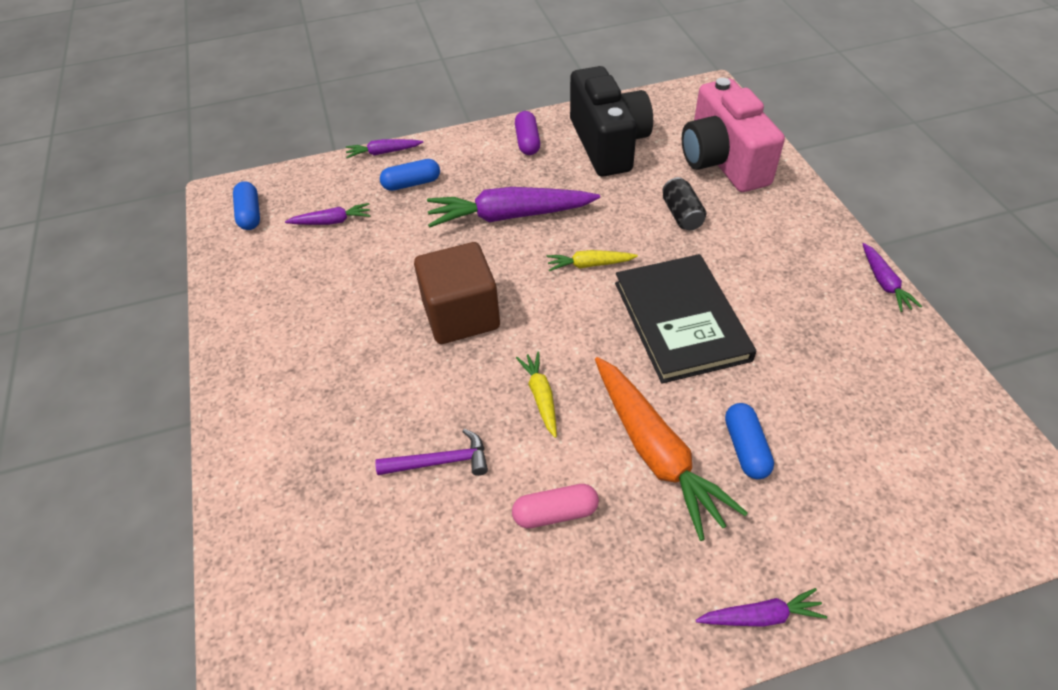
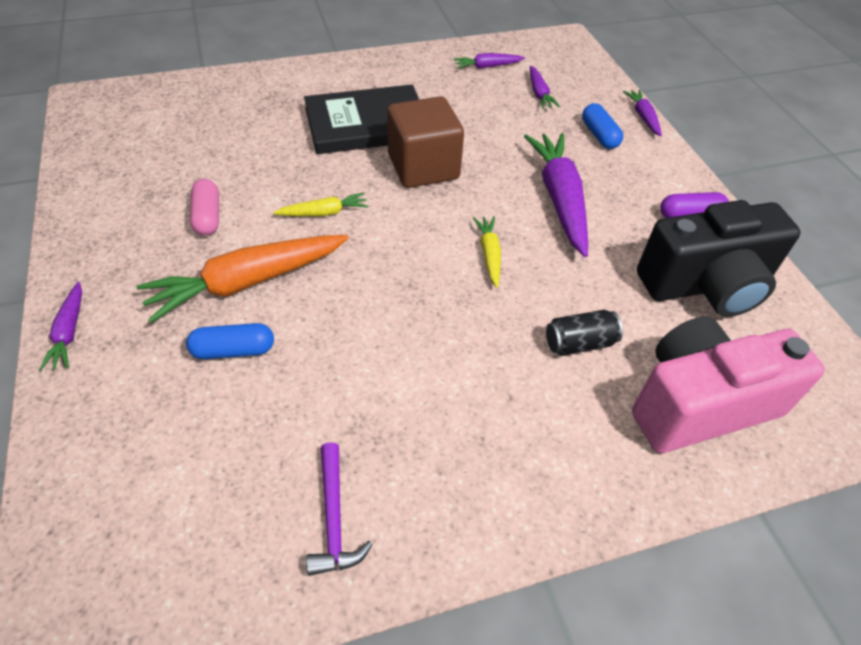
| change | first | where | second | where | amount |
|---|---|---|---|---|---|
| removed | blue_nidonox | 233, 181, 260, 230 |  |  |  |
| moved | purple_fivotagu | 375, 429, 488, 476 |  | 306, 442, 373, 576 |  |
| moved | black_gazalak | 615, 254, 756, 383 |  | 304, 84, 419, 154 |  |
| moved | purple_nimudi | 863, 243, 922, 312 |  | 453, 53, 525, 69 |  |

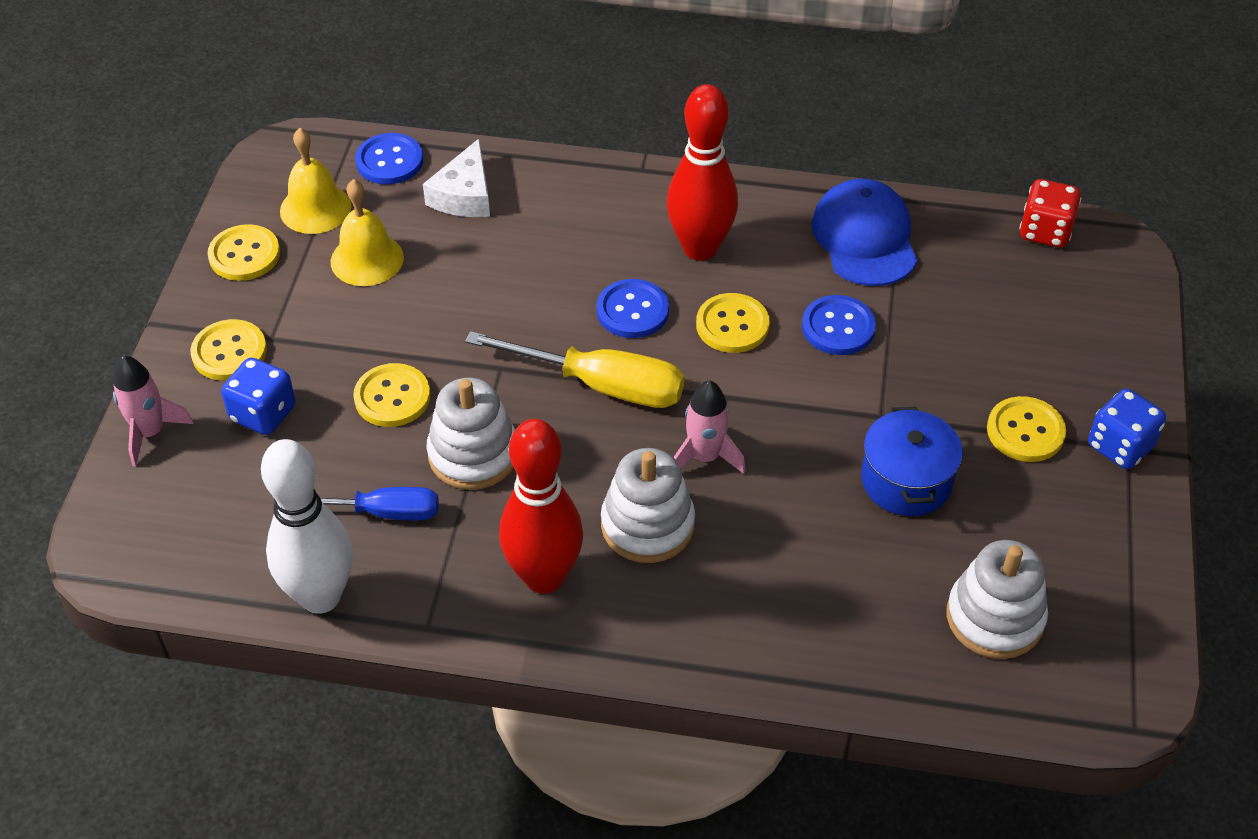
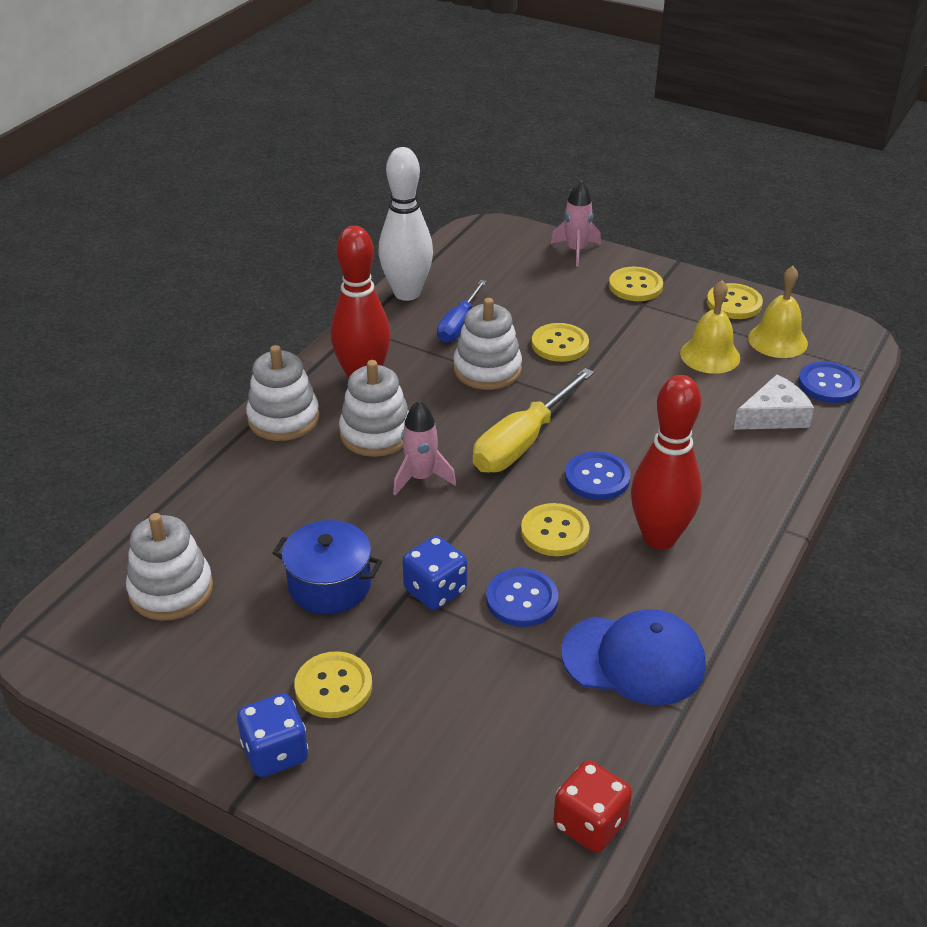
| change | first | where | second | where | amount |
|---|---|---|---|---|---|
| moved | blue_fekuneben | 221, 358, 295, 435 |  | 403, 536, 467, 610 |  |
| turned | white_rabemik | 423, 139, 490, 217 |  | 733, 374, 814, 430 | 120 degrees clockwise |
| added |  |  | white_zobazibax | 246, 345, 320, 441 |  |

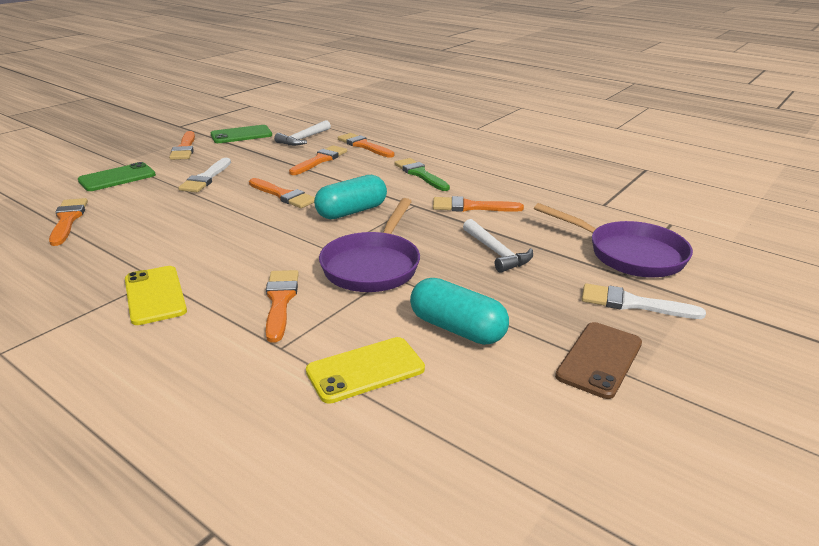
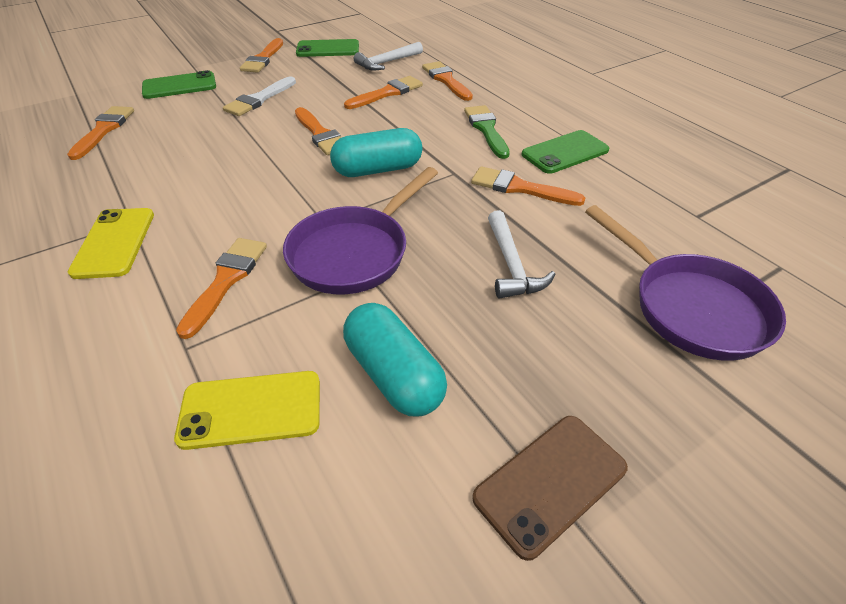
| change | first | where | second | where | amount |
|---|---|---|---|---|---|
| removed | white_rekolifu | 582, 283, 706, 319 |  |  |  |
| added |  |  | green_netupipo | 522, 130, 609, 174 |  |

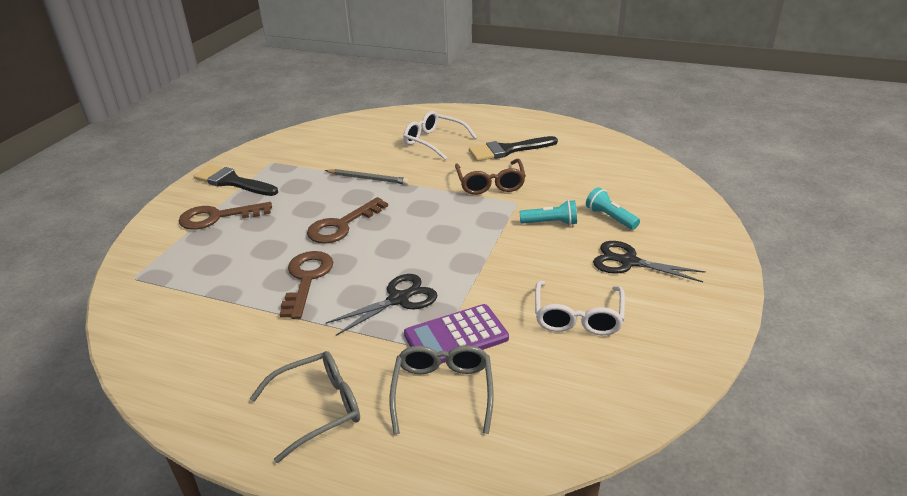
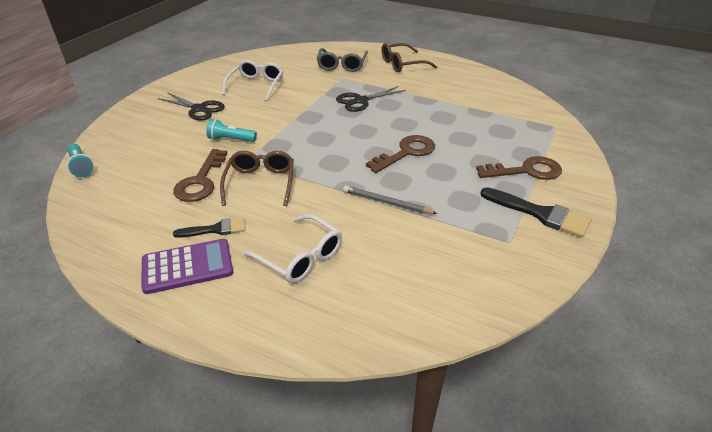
| change | first | where | second | where | amount |
|---|---|---|---|---|---|
| recoloured | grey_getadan | 250, 351, 360, 463 | brown_getadan | 381, 43, 437, 72 |  |
| moved | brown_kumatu | 280, 251, 333, 319 |  | 173, 149, 228, 202 |  |
| moved | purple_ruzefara | 404, 304, 509, 364 |  | 142, 239, 233, 294 |  |
| resized | black_rekolifu | 469, 136, 558, 161 |  | 173, 218, 246, 238 | x0.63 |
| moved | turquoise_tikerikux | 586, 187, 640, 230 |  | 67, 144, 93, 177 |  |

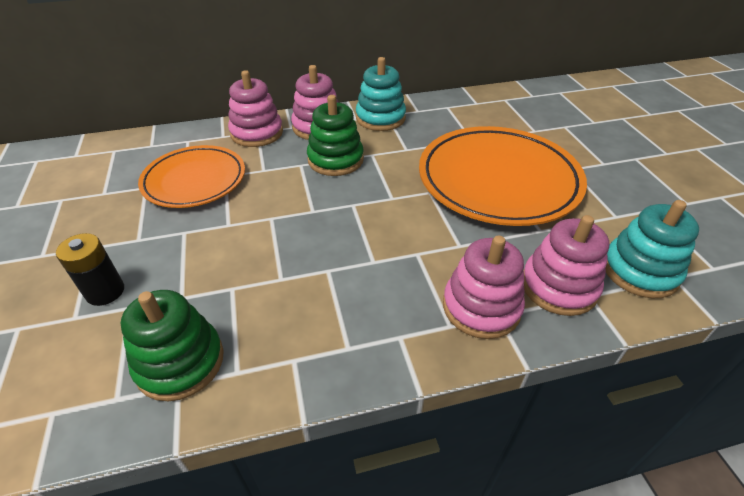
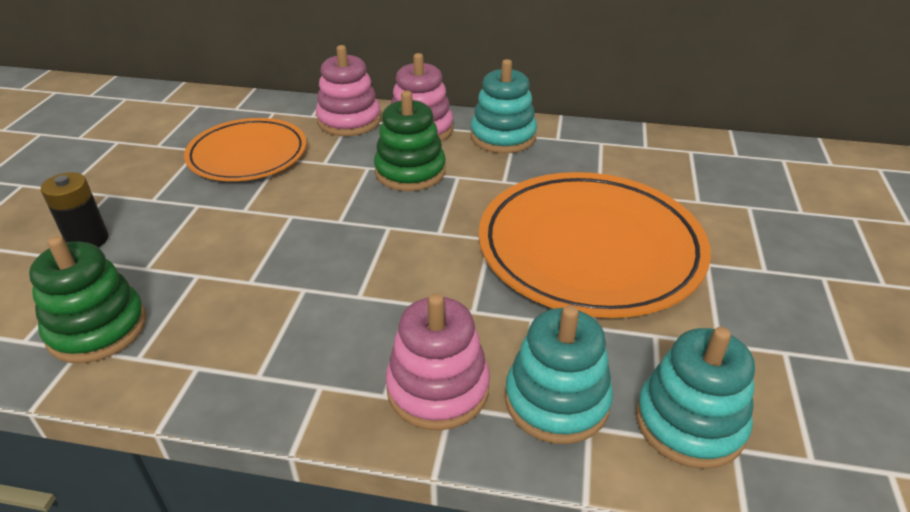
| change | first | where | second | where | amount |
|---|---|---|---|---|---|
| recoloured | pink_zobazibax | 523, 215, 609, 316 | turquoise_zobazibax | 505, 305, 613, 444 |  |

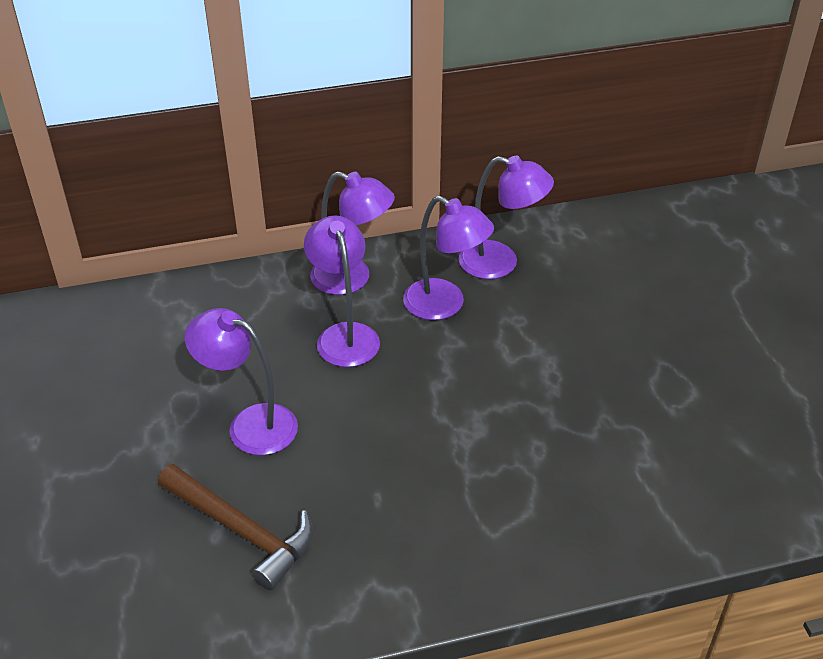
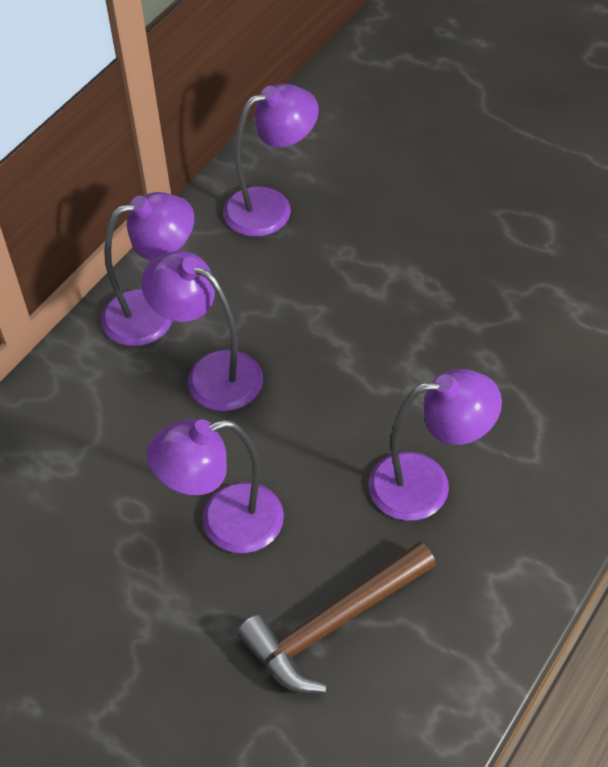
| change | first | where | second | where | amount |
|---|---|---|---|---|---|
| turned | brown_fivotagu | 158, 464, 313, 590 |  | 237, 541, 436, 693 | 150 degrees clockwise |
| moved | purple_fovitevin | 403, 196, 494, 320 |  | 369, 369, 502, 521 |  |

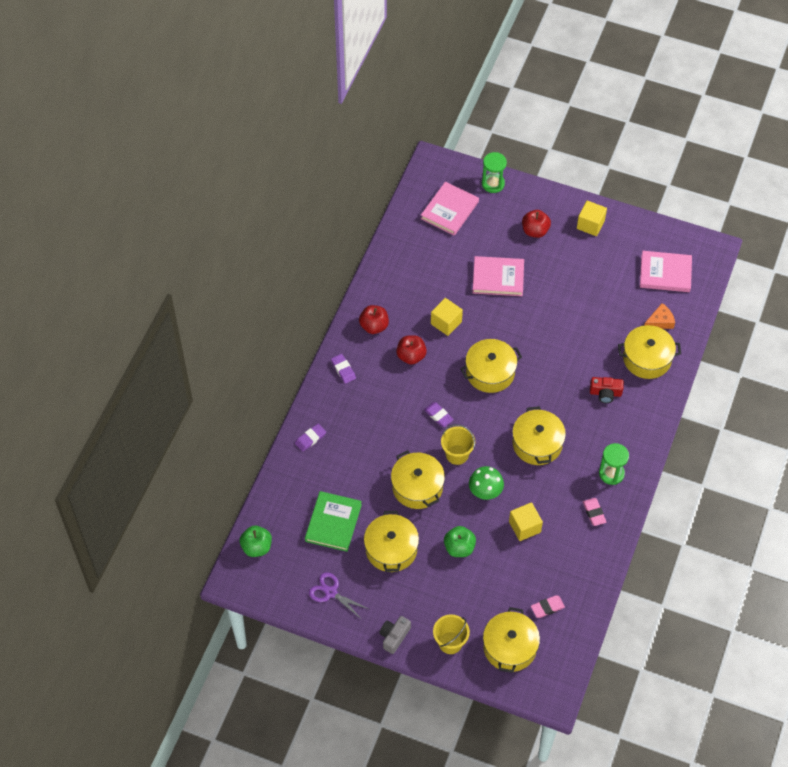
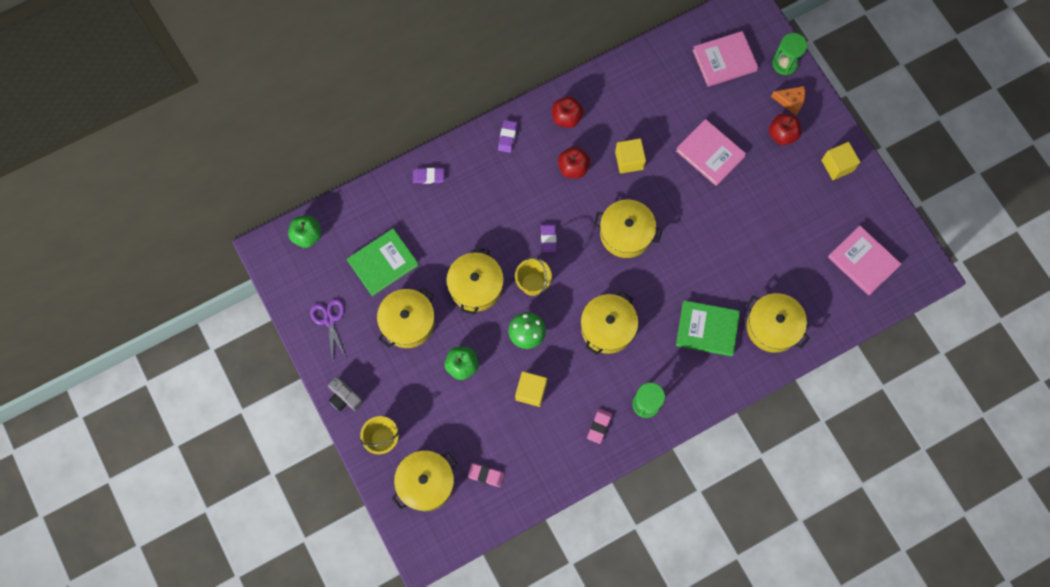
| change | first | where | second | where | amount |
|---|---|---|---|---|---|
| turned | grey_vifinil | 379, 616, 411, 654 |  | 328, 377, 363, 411 | 120 degrees counterclockwise |
| replaced | red_vifinil | 590, 377, 624, 403 | green_gazalak | 676, 300, 740, 356 |  |
| moved | orange_rabemik | 644, 303, 675, 329 |  | 771, 86, 805, 115 |  |

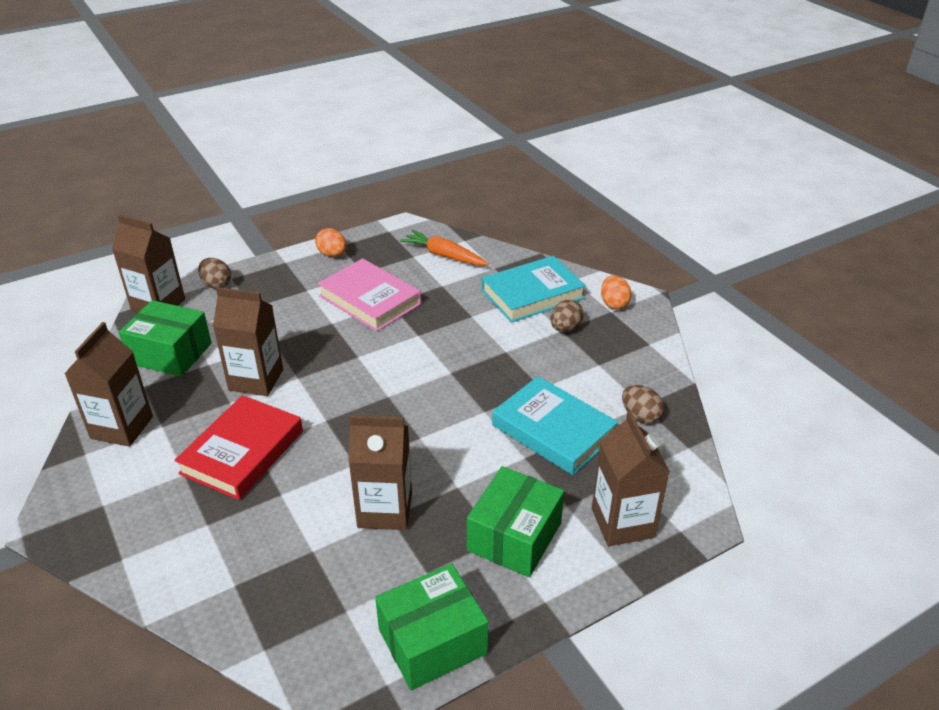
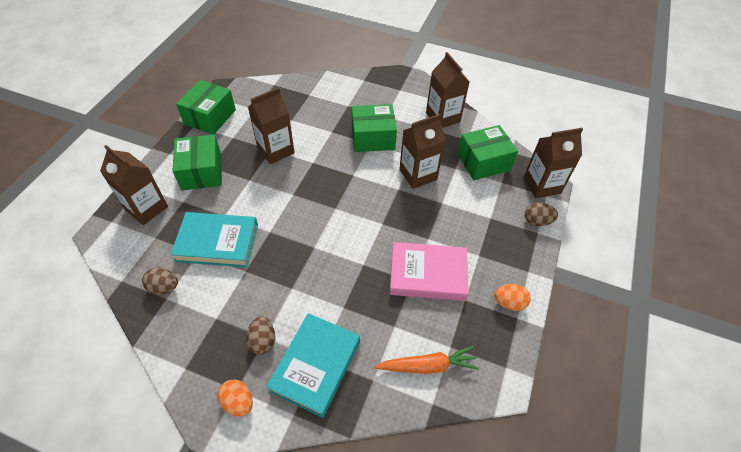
| change | first | where | second | where | amount |
|---|---|---|---|---|---|
| replaced | red_gazalak | 174, 395, 303, 500 | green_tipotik | 352, 104, 397, 152 |  |

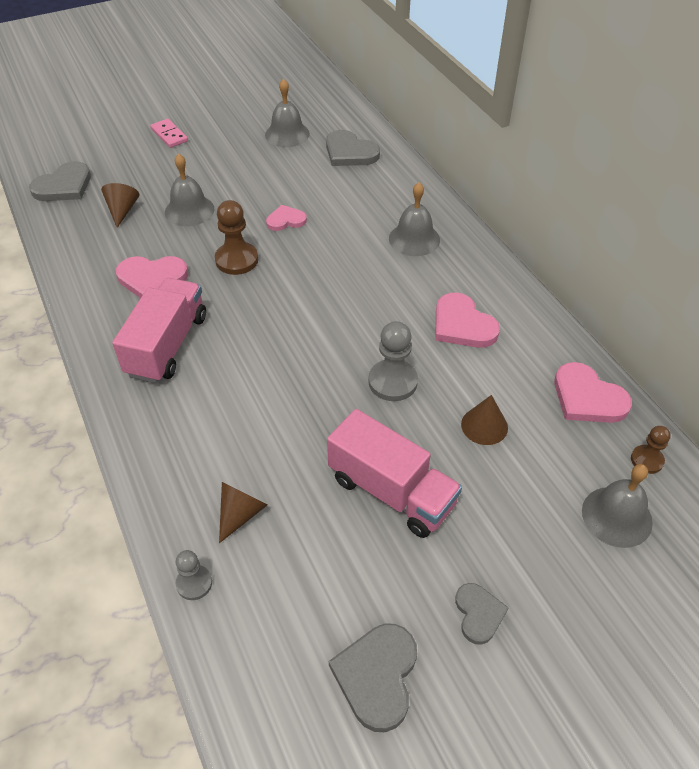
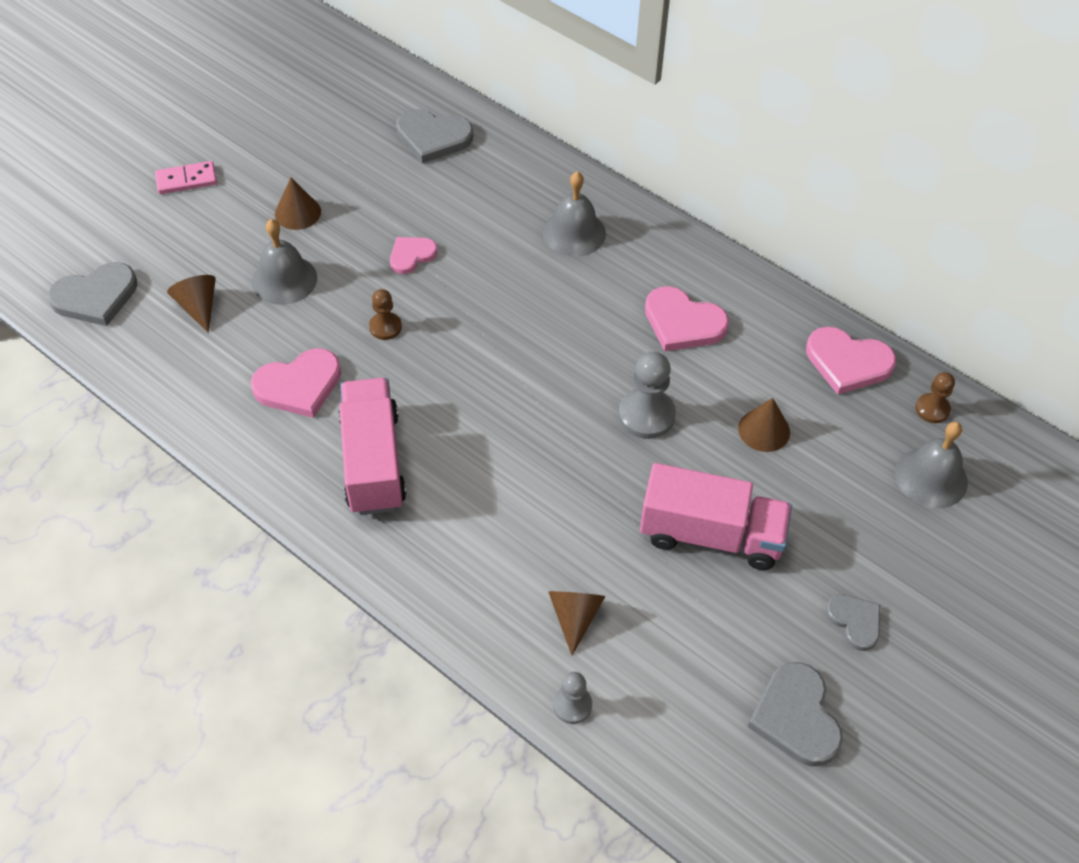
| change | first | where | second | where | amount |
|---|---|---|---|---|---|
| turned | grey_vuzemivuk | 29, 161, 91, 201 |  | 48, 262, 137, 326 | 45 degrees clockwise |
| turned | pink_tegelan | 150, 119, 188, 148 |  | 155, 161, 217, 194 | 45 degrees counterclockwise |
| resized | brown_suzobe | 215, 200, 258, 275 |  | 369, 289, 402, 340 | x0.60 |
| removed | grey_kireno | 265, 79, 310, 147 |  |  |  |
| added |  |  | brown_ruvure | 275, 178, 321, 230 |  |

